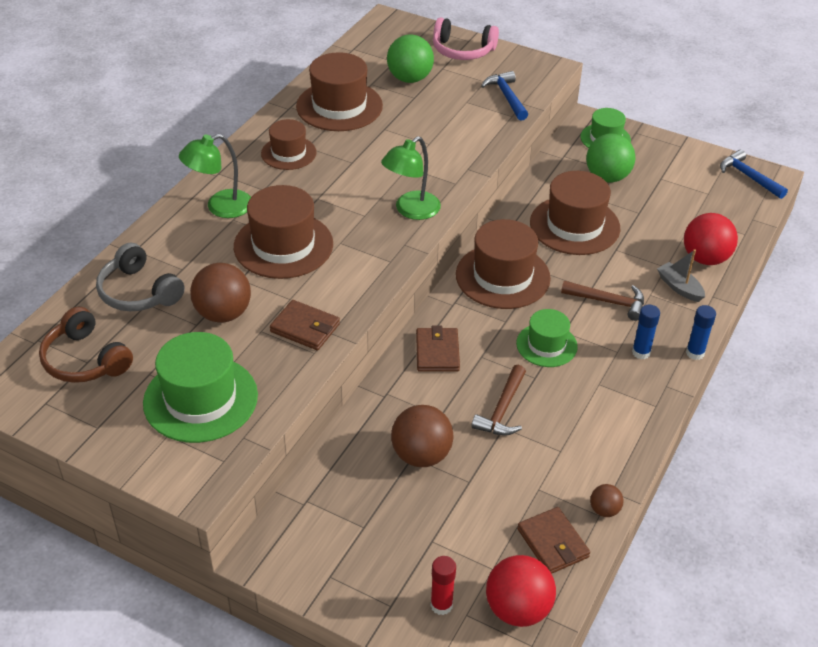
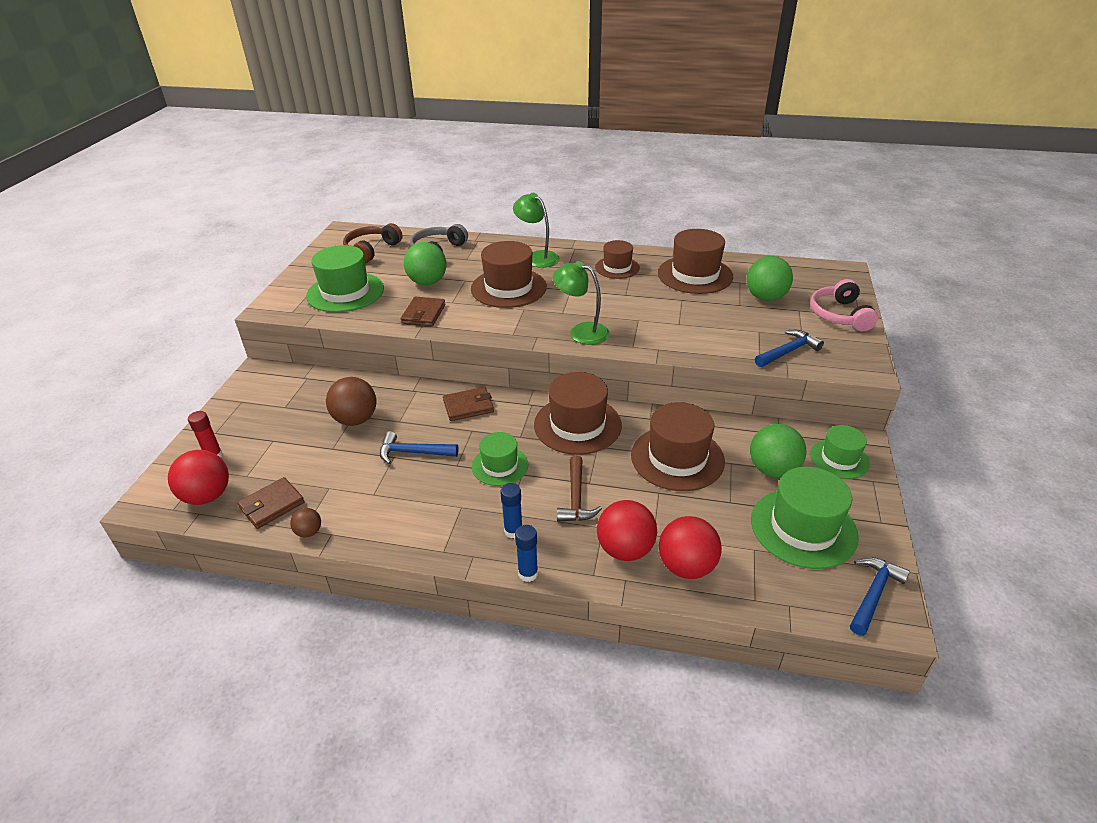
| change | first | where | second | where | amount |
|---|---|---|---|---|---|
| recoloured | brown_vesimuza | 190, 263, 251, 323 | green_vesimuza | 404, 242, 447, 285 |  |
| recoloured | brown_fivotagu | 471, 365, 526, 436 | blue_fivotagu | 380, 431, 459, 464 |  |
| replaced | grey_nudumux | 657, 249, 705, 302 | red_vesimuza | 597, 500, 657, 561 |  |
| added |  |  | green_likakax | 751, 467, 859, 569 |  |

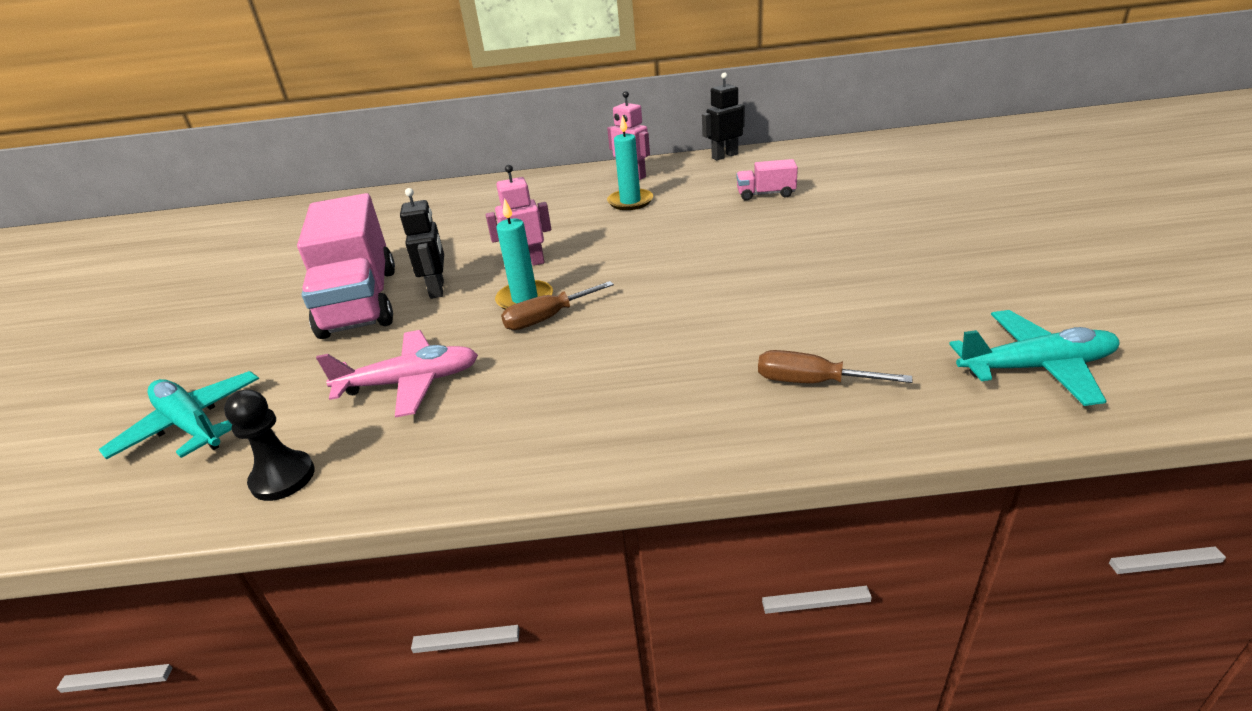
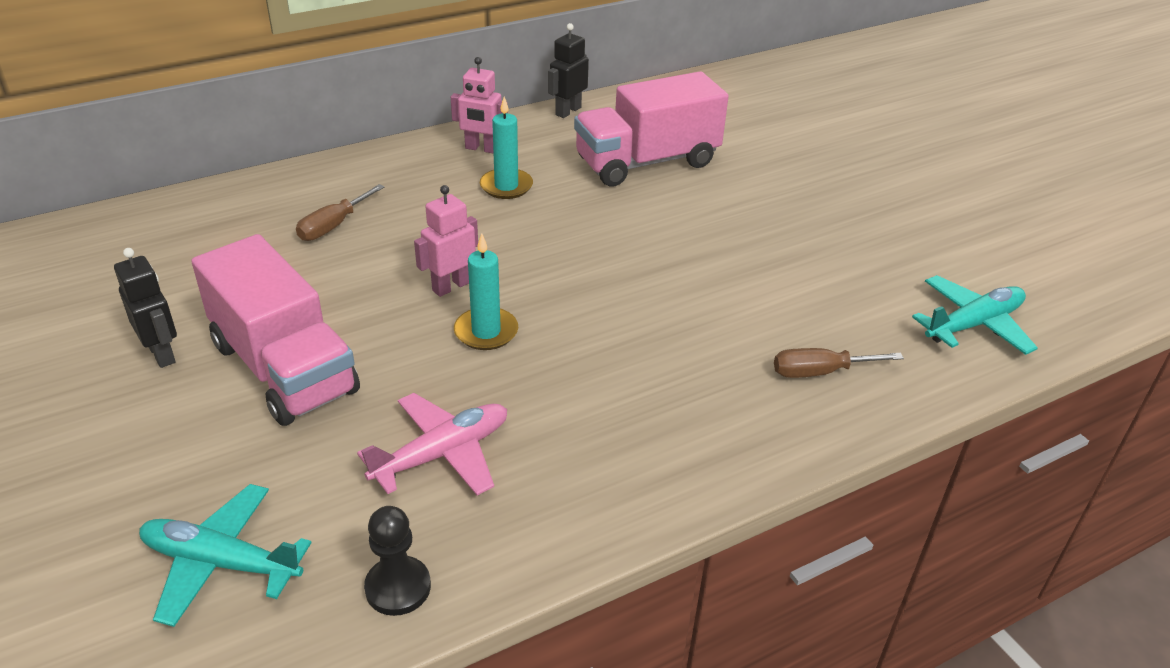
| change | first | where | second | where | amount |
|---|---|---|---|---|---|
| moved | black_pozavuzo | 400, 188, 444, 299 |  | 114, 248, 177, 368 |  |
| moved | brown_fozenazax | 501, 281, 614, 330 |  | 296, 184, 384, 241 |  |
| resized | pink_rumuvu | 736, 159, 798, 201 |  | 574, 71, 729, 186 | x2.30 |

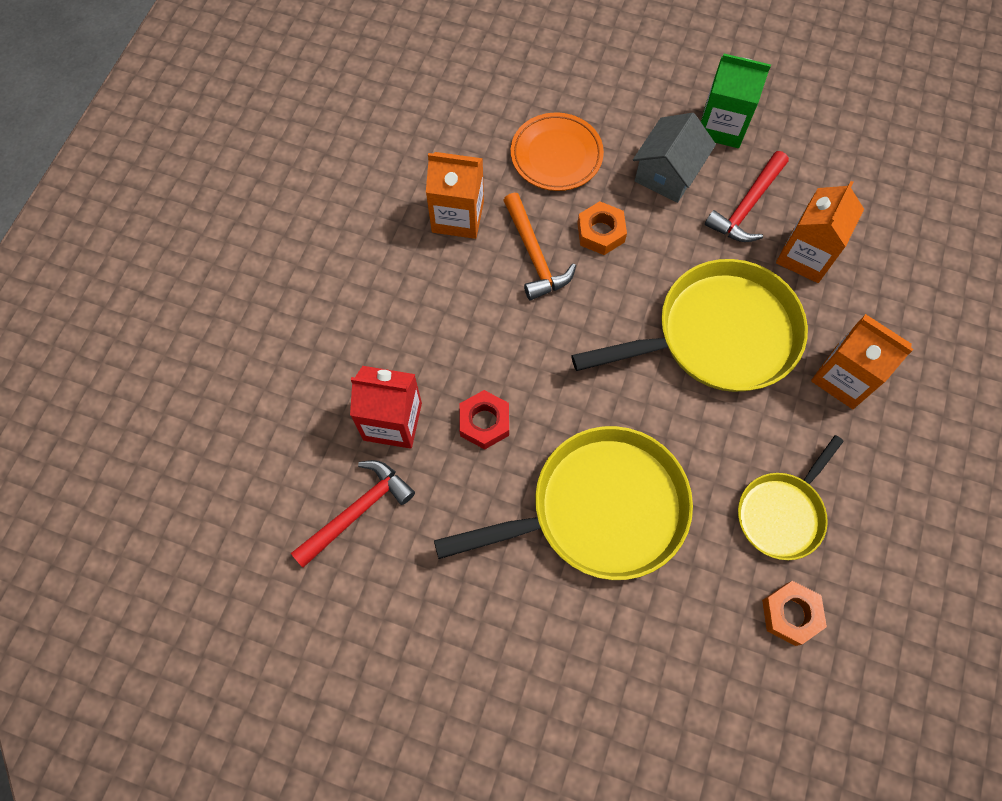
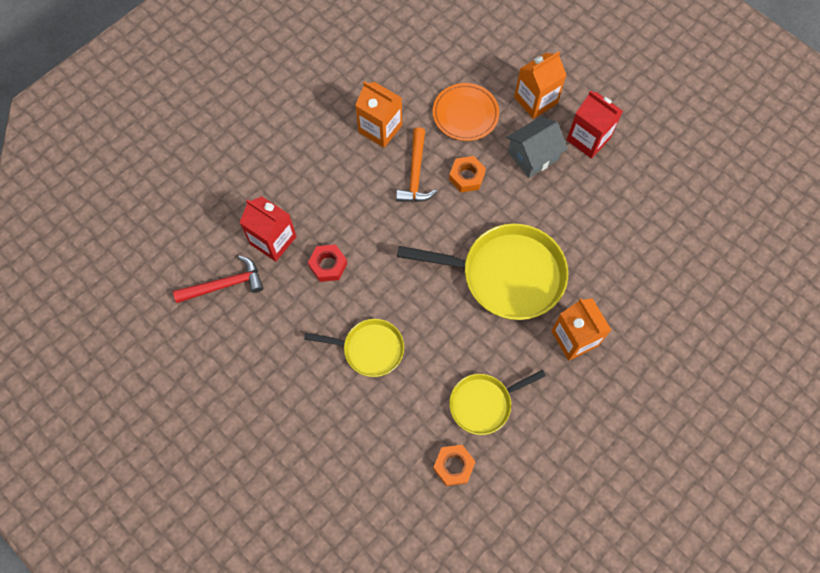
| change | first | where | second | where | amount |
|---|---|---|---|---|---|
| resized | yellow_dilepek | 434, 426, 693, 580 |  | 304, 319, 404, 377 | x0.57 |
| recoloured | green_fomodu | 701, 54, 771, 148 | red_fomodu | 567, 91, 623, 158 |  |
| removed | red_fivotagu | 705, 151, 789, 242 |  |  |  |
| moved | orange_fomodu | 776, 181, 864, 283 |  | 514, 51, 566, 119 |  |

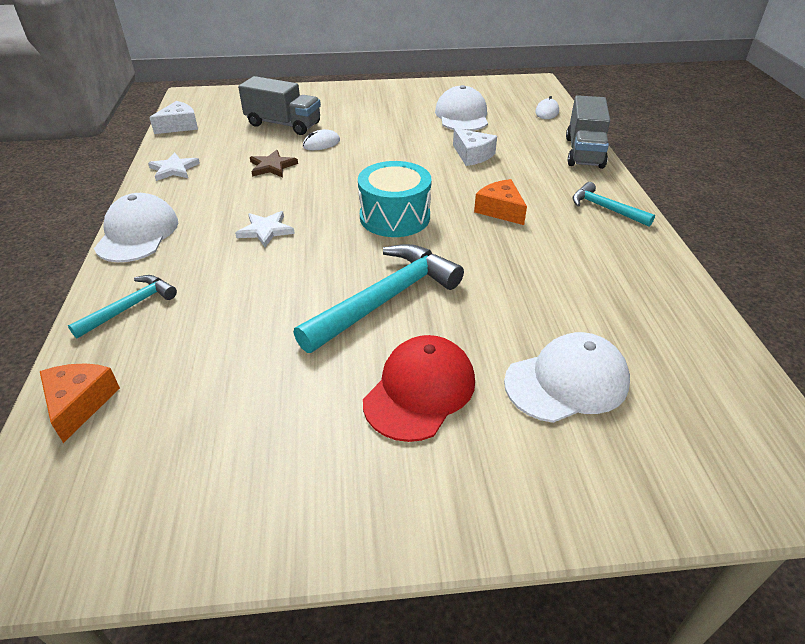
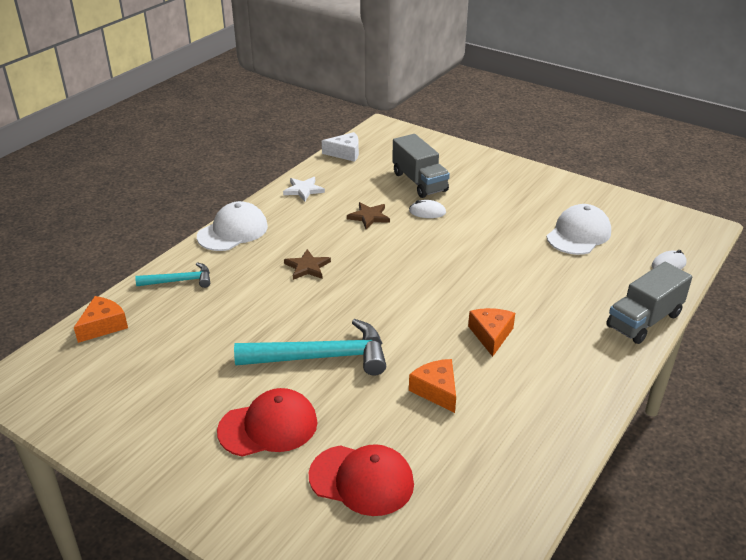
| change | first | where | second | where | amount |
|---|---|---|---|---|---|
| recoloured | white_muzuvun | 235, 211, 295, 247 | brown_muzuvun | 284, 249, 331, 280 |  |
| removed | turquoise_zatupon | 358, 161, 432, 237 |  |  |  |
| removed | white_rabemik | 453, 128, 497, 166 |  |  |  |
| recoloured | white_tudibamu | 504, 332, 630, 423 | red_tudibamu | 309, 444, 414, 516 |  |
| removed | turquoise_fivotagu | 572, 182, 655, 227 |  |  |  |
| added |  |  | orange_rabemik | 409, 359, 456, 413 |  |

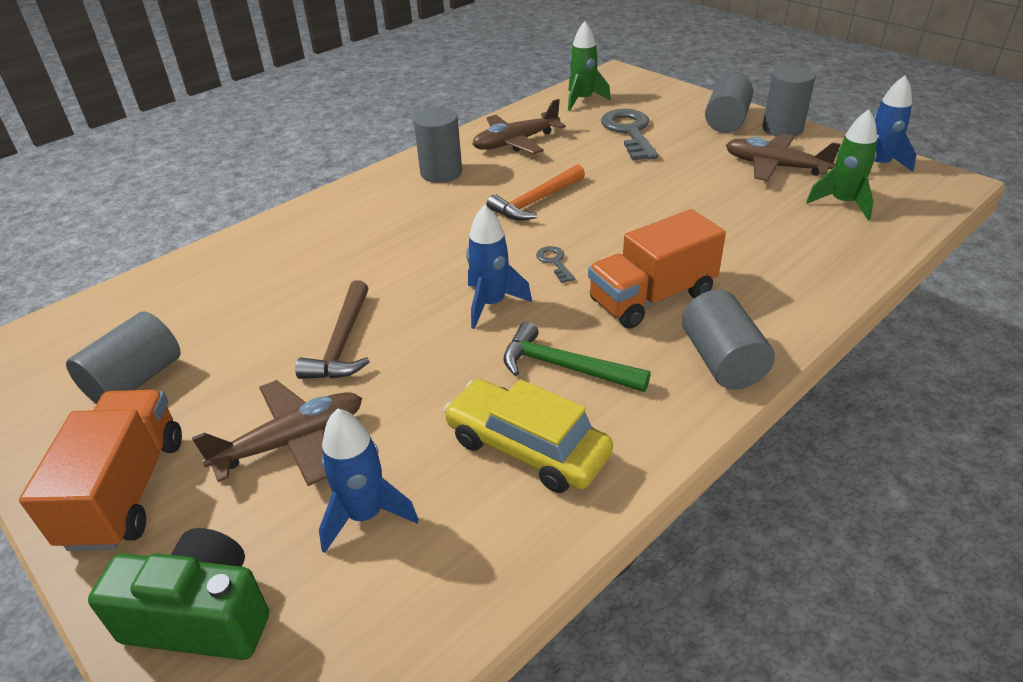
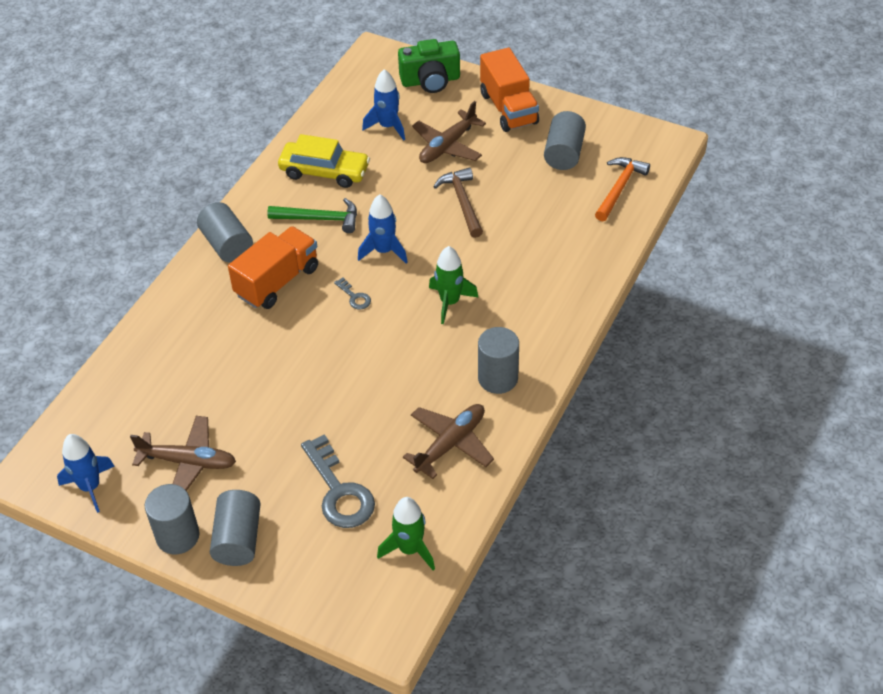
| change | first | where | second | where | amount |
|---|---|---|---|---|---|
| moved | orange_fivotagu | 486, 164, 585, 221 |  | 595, 157, 650, 221 |  |
| moved | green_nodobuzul | 806, 109, 877, 220 |  | 429, 246, 479, 324 |  |

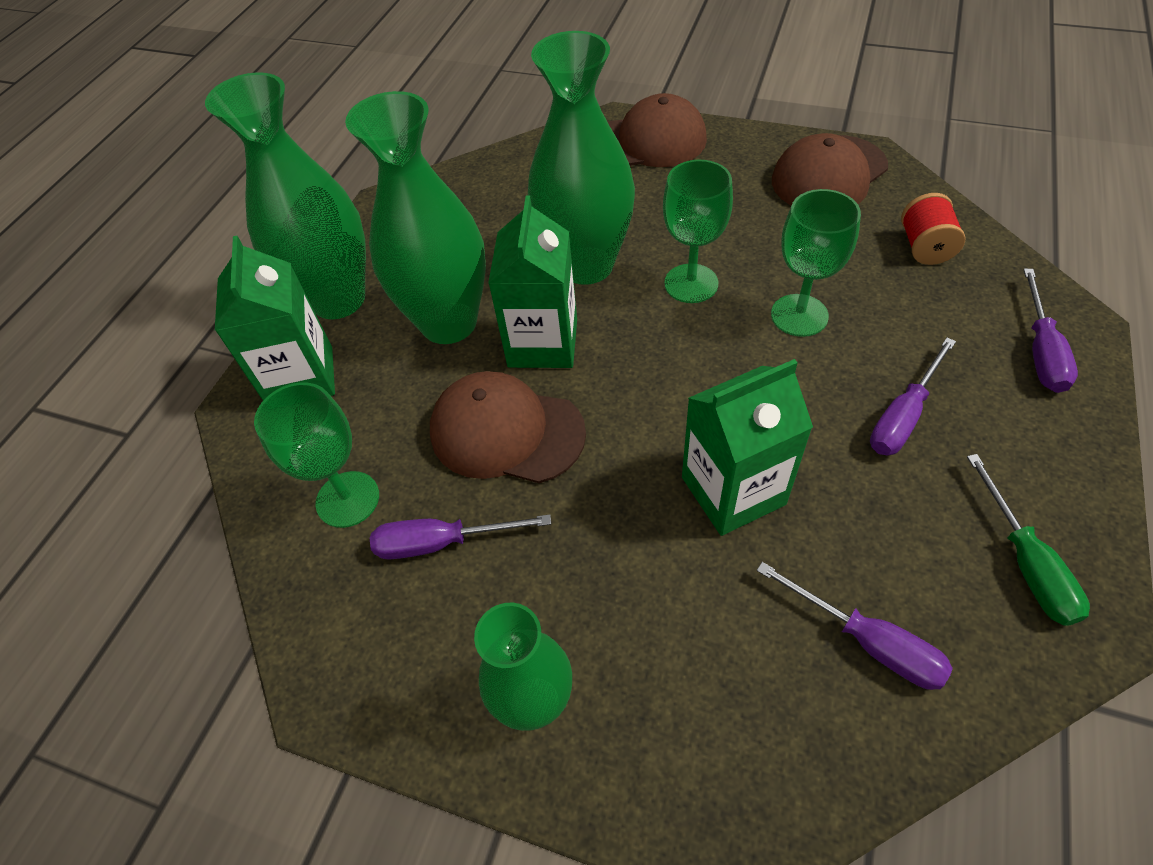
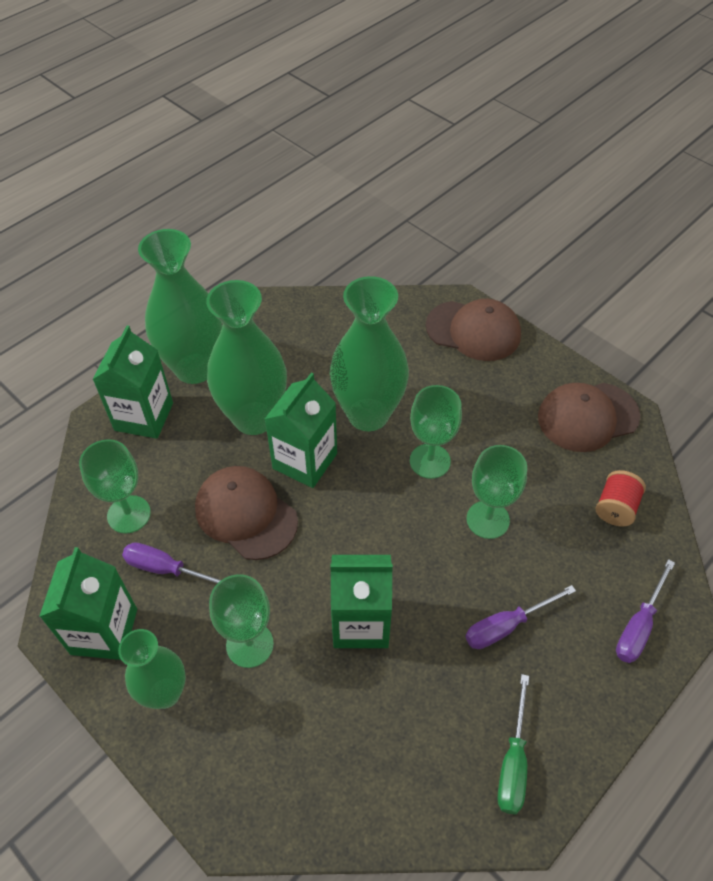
| change | first | where | second | where | amount |
|---|---|---|---|---|---|
| removed | purple_fozenazax | 757, 562, 953, 690 |  |  |  |
| added |  |  | green_fomodu | 39, 547, 137, 660 |  |
| added |  |  | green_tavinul | 209, 574, 274, 668 |  |

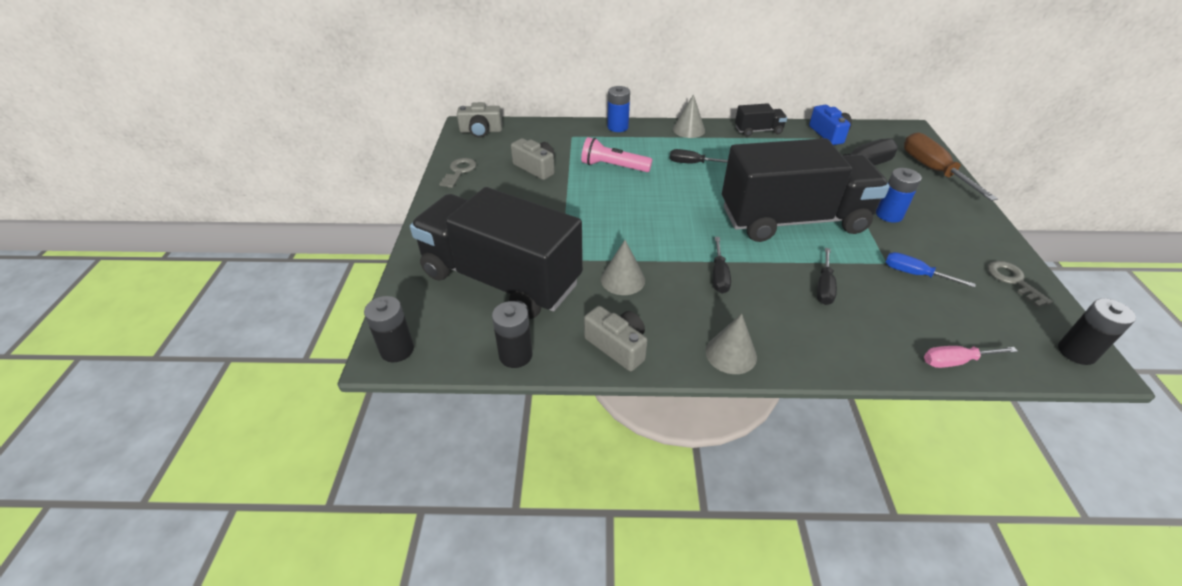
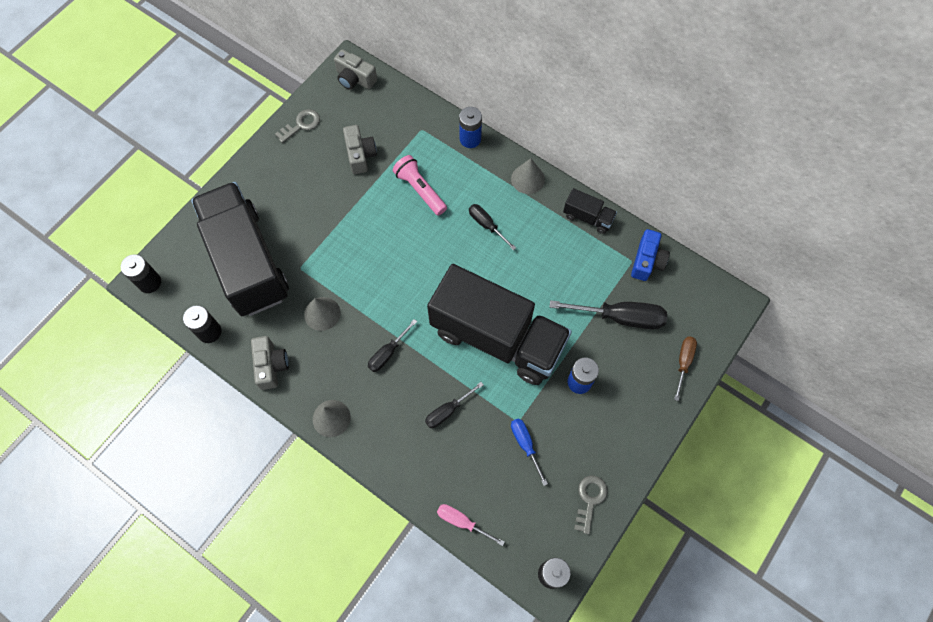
| change | first | where | second | where | amount |
|---|---|---|---|---|---|
| resized | brown_fozenazax | 904, 132, 998, 201 |  | 674, 336, 697, 401 | x0.58 |

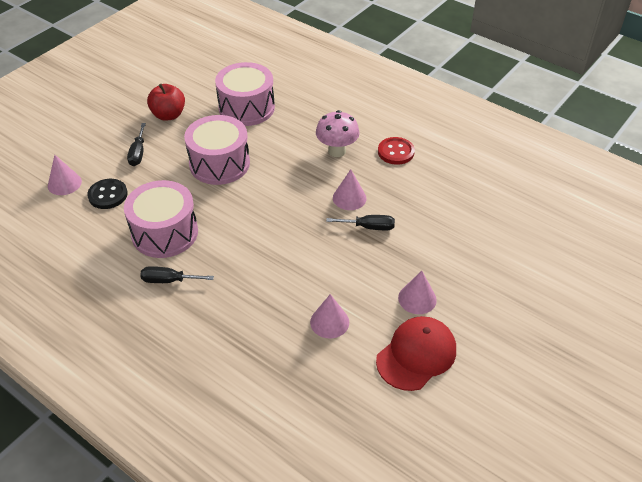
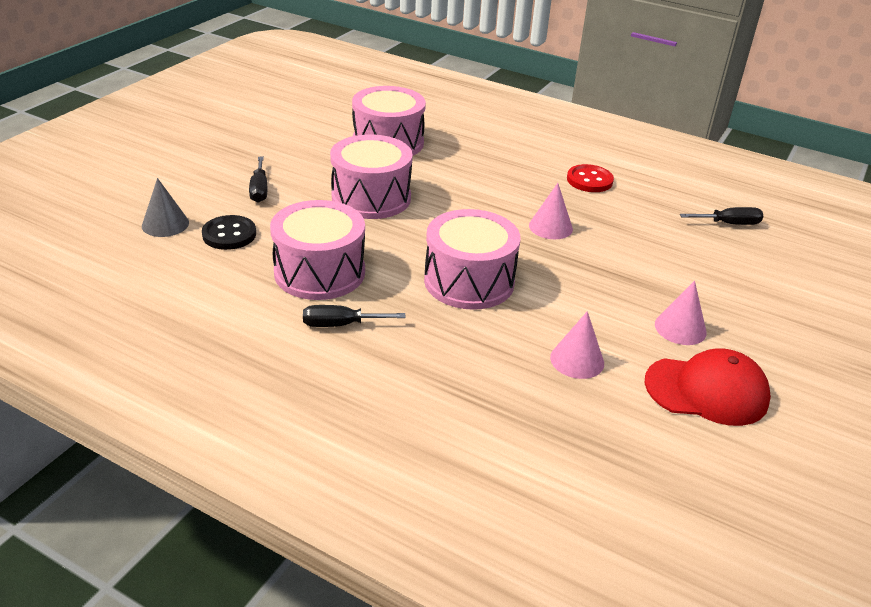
| change | first | where | second | where | amount |
|---|---|---|---|---|---|
| recoloured | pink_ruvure | 48, 155, 82, 195 | grey_ruvure | 142, 178, 189, 237 |  |
| removed | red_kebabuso | 147, 84, 185, 121 |  |  |  |
| removed | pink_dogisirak | 316, 110, 360, 157 |  |  |  |
| moved | black_fozenazax | 326, 215, 395, 230 |  | 680, 207, 763, 225 |  |
| turned | red_tudibamu | 376, 316, 456, 391 |  | 645, 348, 771, 426 | 60 degrees clockwise |
| added |  |  | pink_zatupon | 424, 209, 521, 310 |  |

